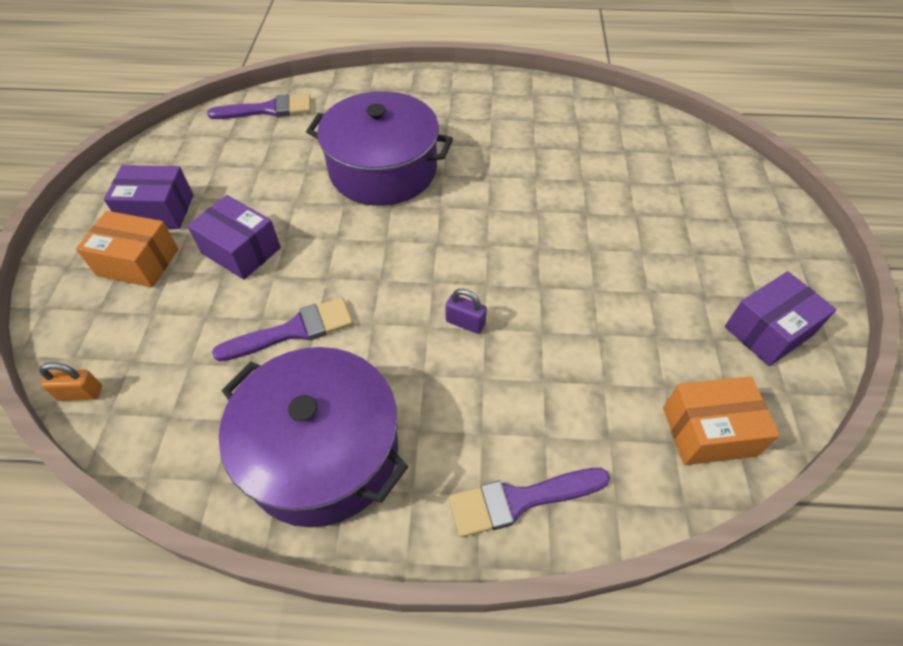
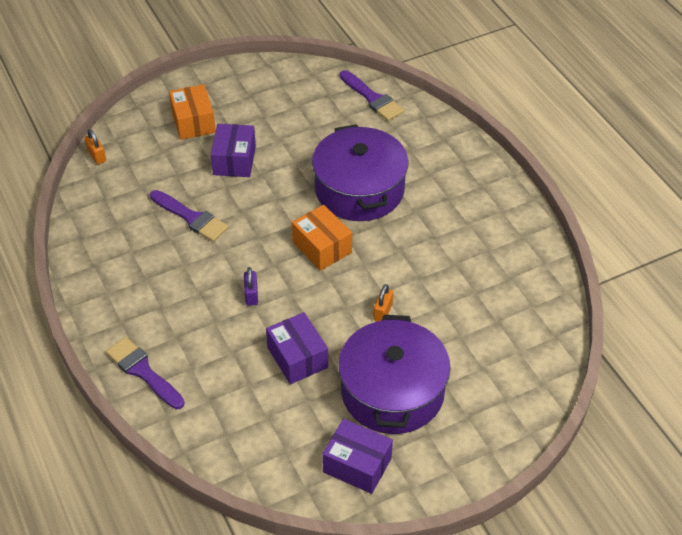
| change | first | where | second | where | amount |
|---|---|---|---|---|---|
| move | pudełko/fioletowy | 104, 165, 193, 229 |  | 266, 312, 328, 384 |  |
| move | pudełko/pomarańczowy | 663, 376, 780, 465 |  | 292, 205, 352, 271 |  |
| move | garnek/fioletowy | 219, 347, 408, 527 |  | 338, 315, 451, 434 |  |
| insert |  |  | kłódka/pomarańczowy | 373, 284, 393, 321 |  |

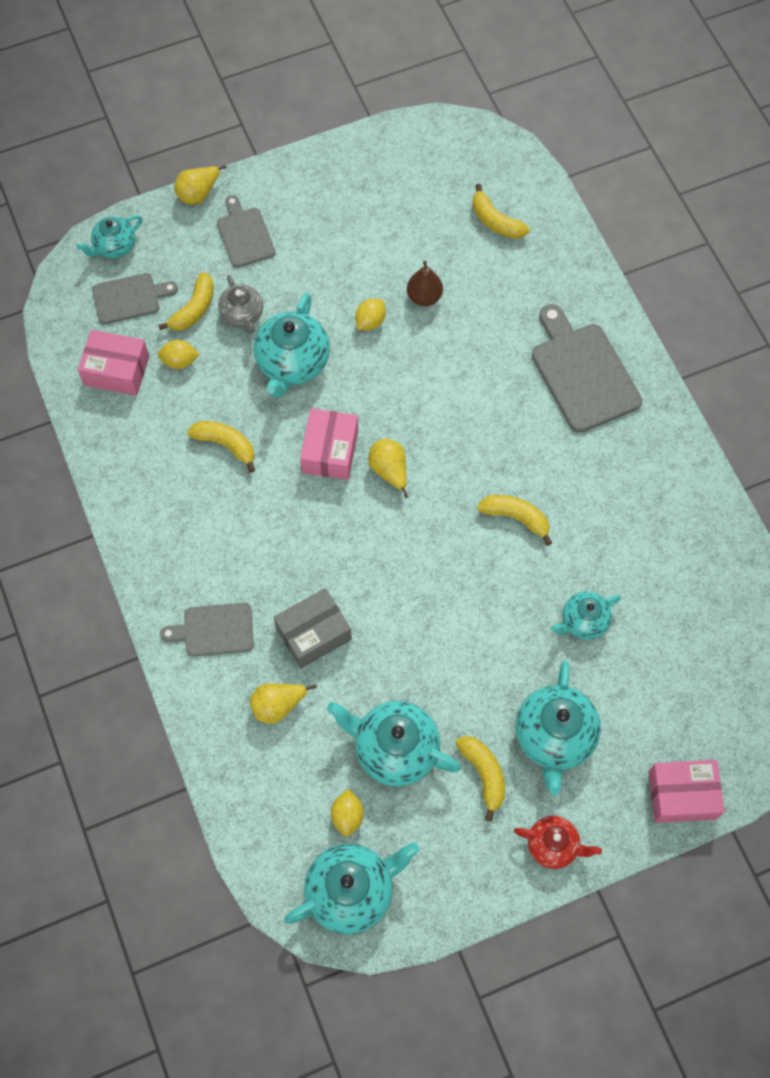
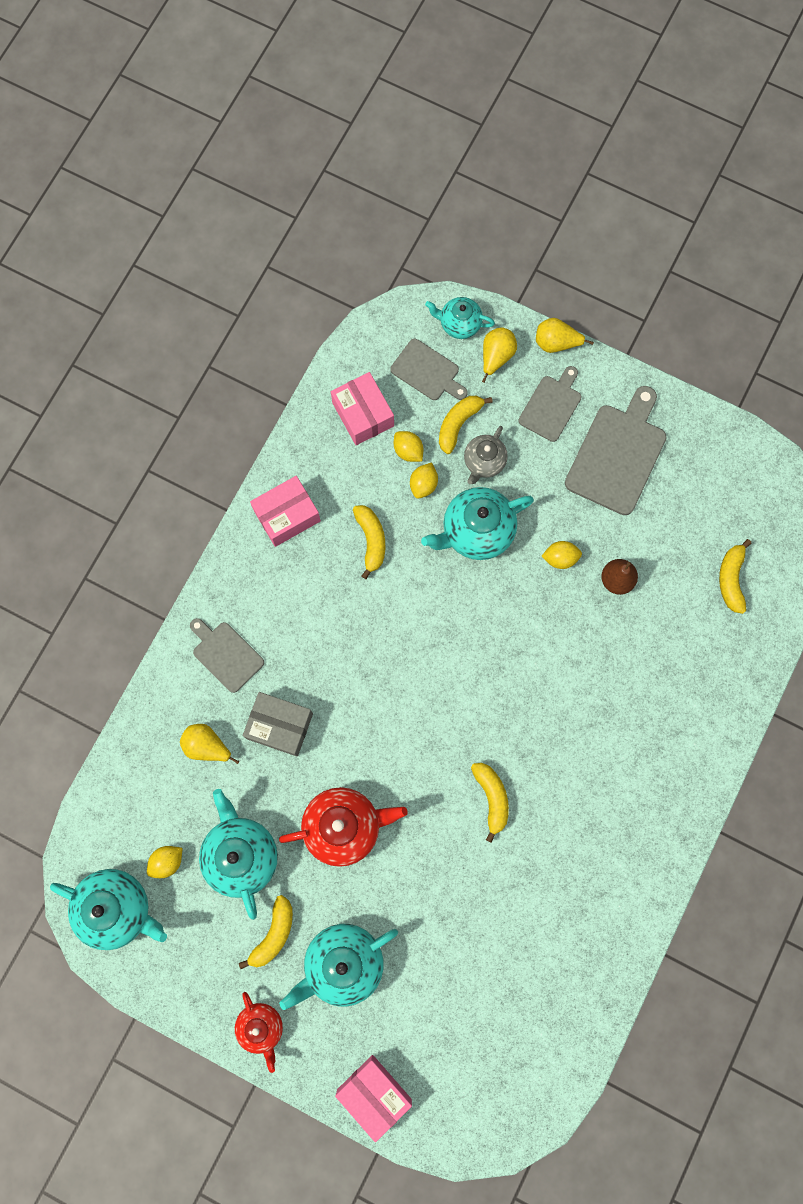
| change | first | where | second | where | amount |
|---|---|---|---|---|---|
| move | pudełko/różowy | 300, 408, 358, 480 |  | 250, 476, 321, 547 |  |
| insert |  |  | imbryk/czerwony | 279, 787, 408, 867 |  |
| insert |  |  | cytryna/żółty | 410, 463, 438, 499 |  |
| rotate | banan/żółty | 158, 272, 214, 331 |  | 439, 396, 493, 454 | 135 degrees clockwise |
| move | gruszka/żółty | 368, 439, 408, 498 |  | 482, 327, 517, 383 |  |
| move | deska do krojenia/szary | 532, 304, 642, 433 |  | 565, 386, 667, 515 |  |
| delete | imbryk/turkusowy | 551, 591, 621, 640 |  |  |  |

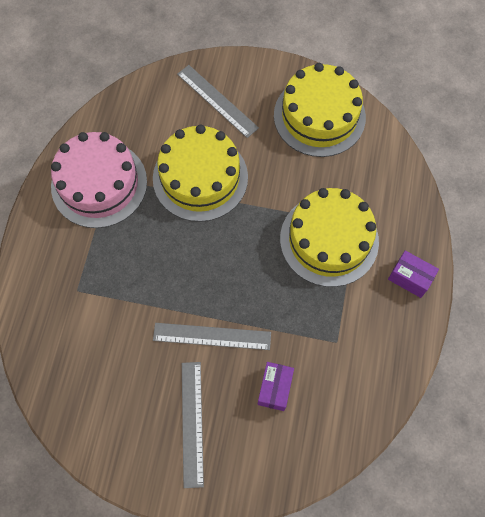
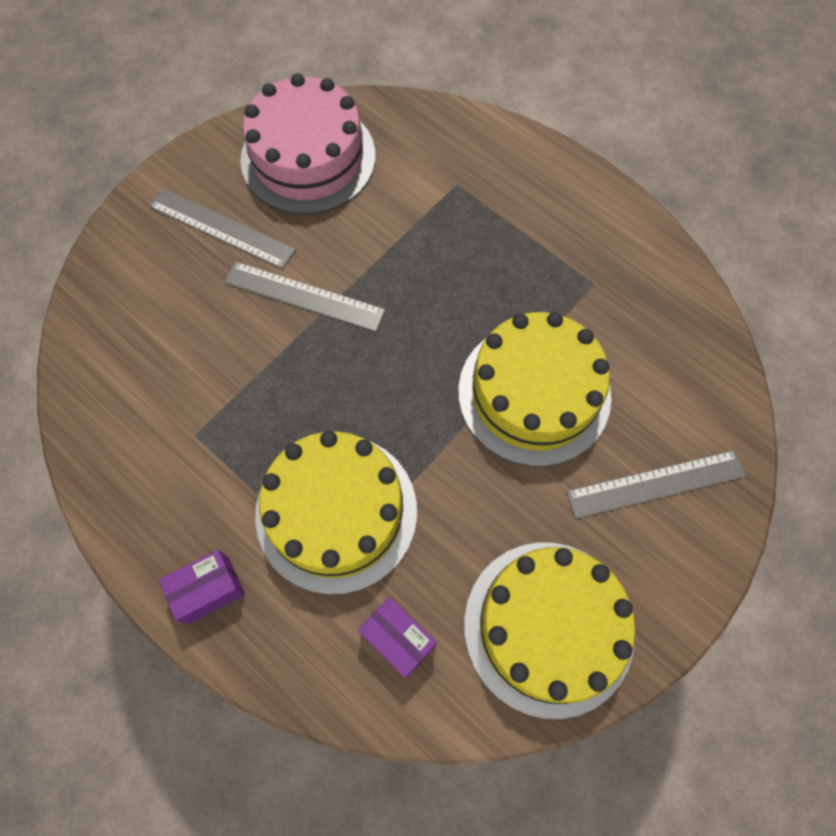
| change | first | where | second | where | amount |
|---|---|---|---|---|---|
| rotate | linijka/szary | 153, 323, 271, 350 |  | 225, 261, 385, 332 | 75 degrees clockwise |
| move | tort/różowy | 51, 132, 147, 228 |  | 240, 73, 375, 214 |  |
| move | pudełko/fioletowy | 258, 362, 294, 411 |  | 358, 597, 437, 678 |  |

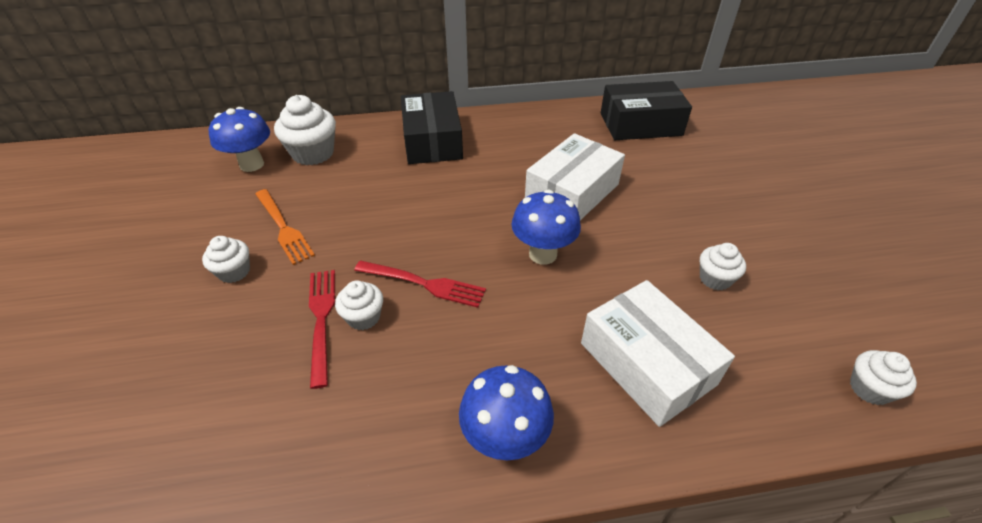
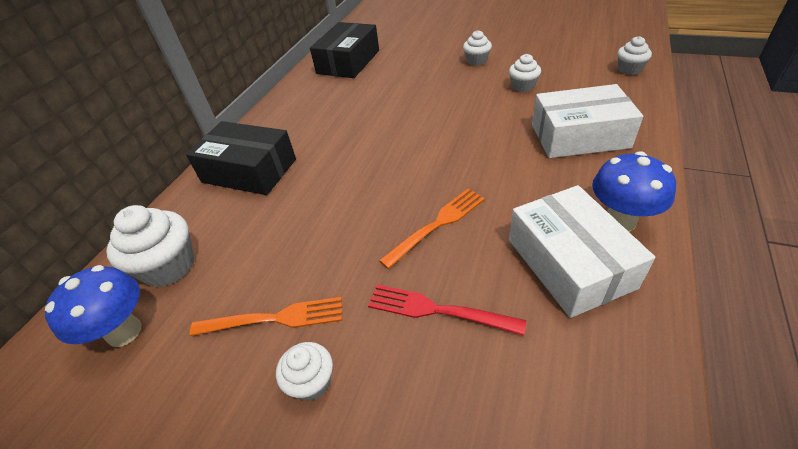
| change | first | where | second | where | amount |
|---|---|---|---|---|---|
| recolor | widelec/czerwony | 354, 261, 486, 308 | widelec/pomarańczowy | 379, 189, 485, 269 |  |
| move | muffinka/biały | 335, 280, 383, 330 |  | 463, 30, 492, 66 |  |
| move | pudełko/biały | 525, 133, 625, 220 |  | 509, 185, 655, 318 |  |
| delete | grzyb/niebieski | 511, 190, 581, 265 |  |  |  |

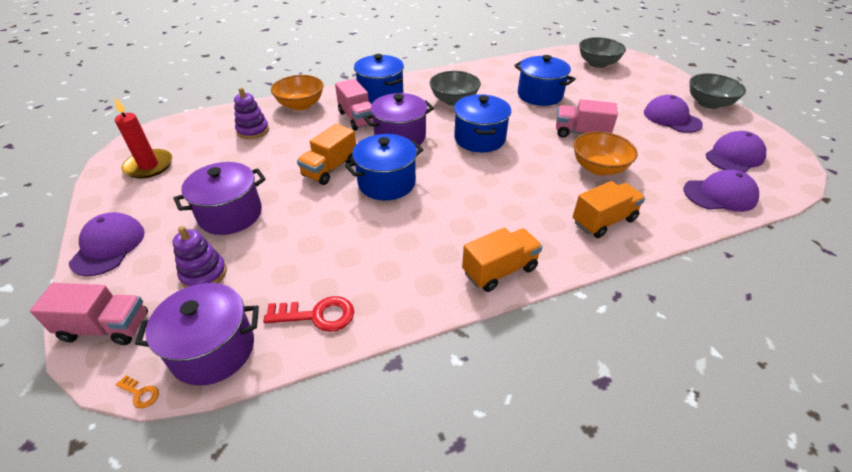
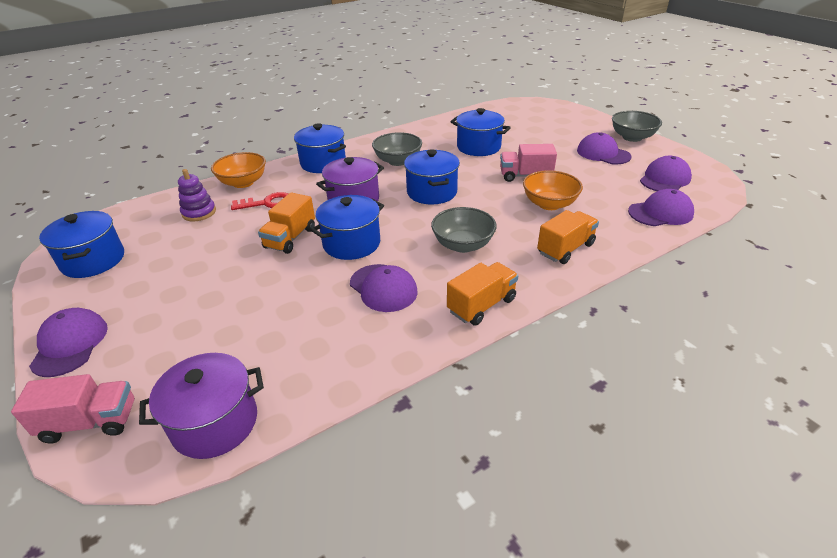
| change | first | where | second | where | amount |
|---|---|---|---|---|---|
| replace | świeca/czerwony | 114, 96, 172, 179 | garnek/niebieski | 39, 211, 124, 278 |  |
| move | klucz/czerwony | 263, 296, 354, 332 |  | 231, 192, 288, 210 |  |
| insert |  |  | czapka/fioletowy | 350, 264, 418, 312 |  |
| move | miska/szary | 579, 37, 626, 68 |  | 431, 207, 497, 253 |  |
| delete | klucz/pomarańczowy | 116, 375, 159, 408 |  |  |  |
| delete | garnek/fioletowy | 173, 162, 266, 235 |  |  |  |
| delete | zabawka nakładanka/fioletowy | 173, 226, 227, 288 |  |  |  |
| delete | ciężarówka/różowy | 335, 79, 373, 131 |  |  |  |

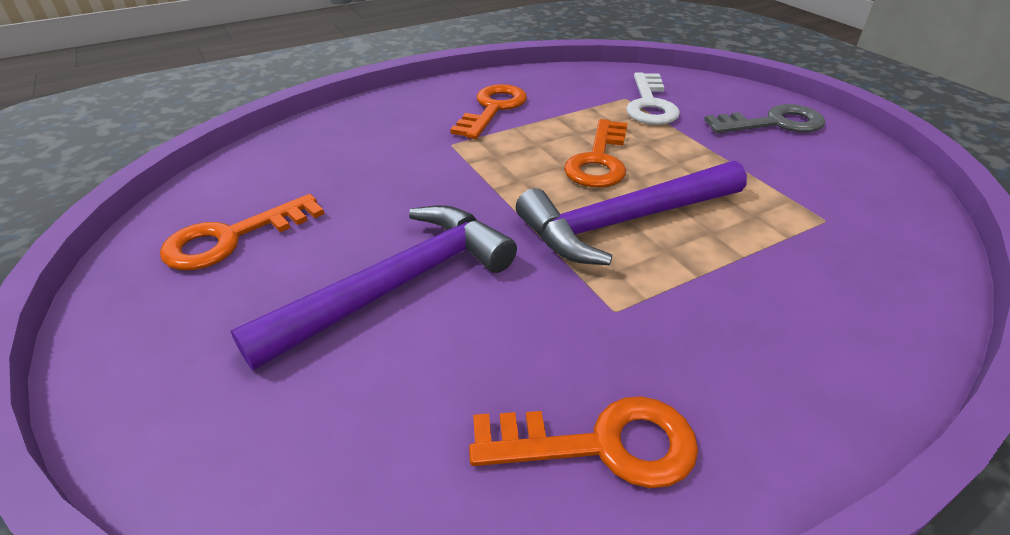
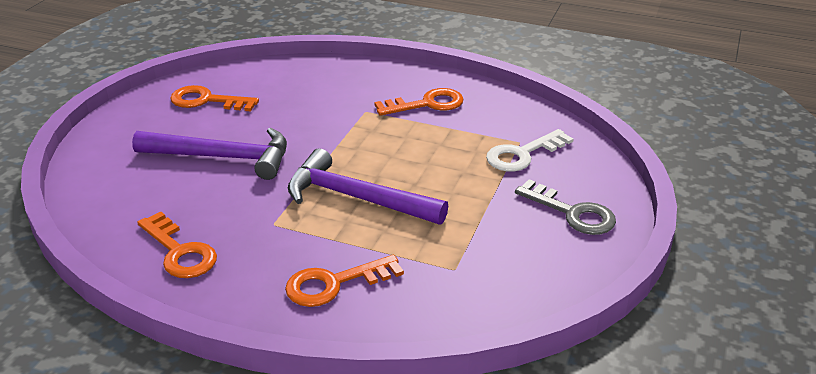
| change | first | where | second | where | amount |
|---|---|---|---|---|---|
| move | klucz/pomarańczowy | 564, 119, 628, 188 |  | 285, 255, 404, 307 |  |

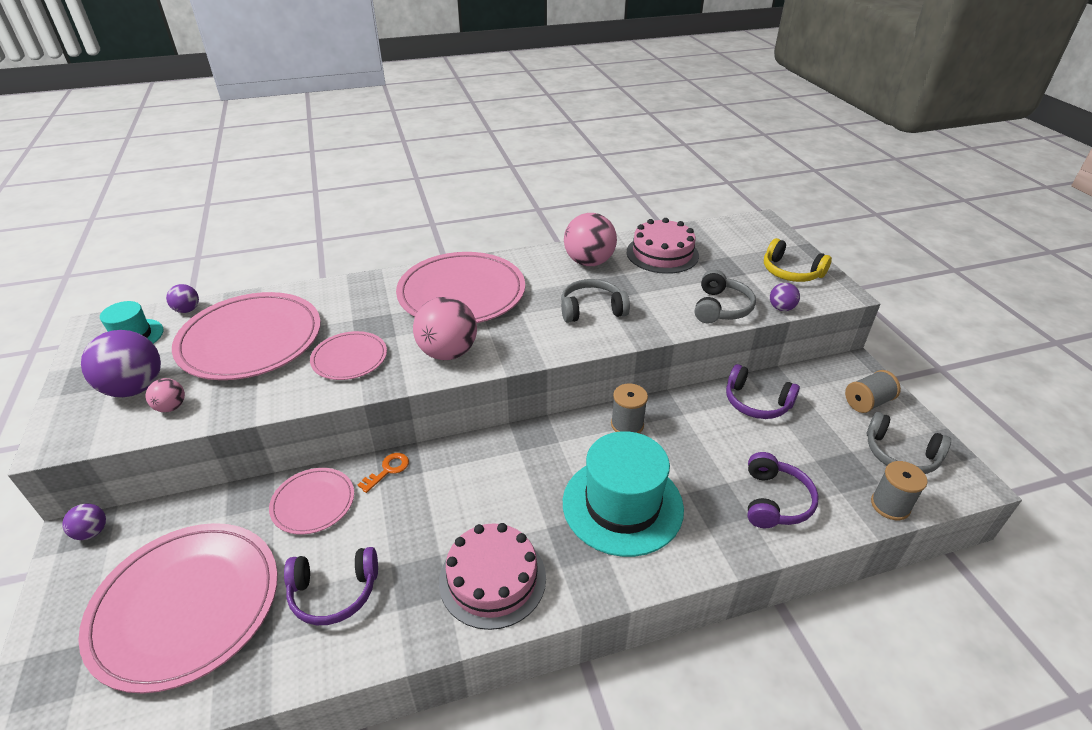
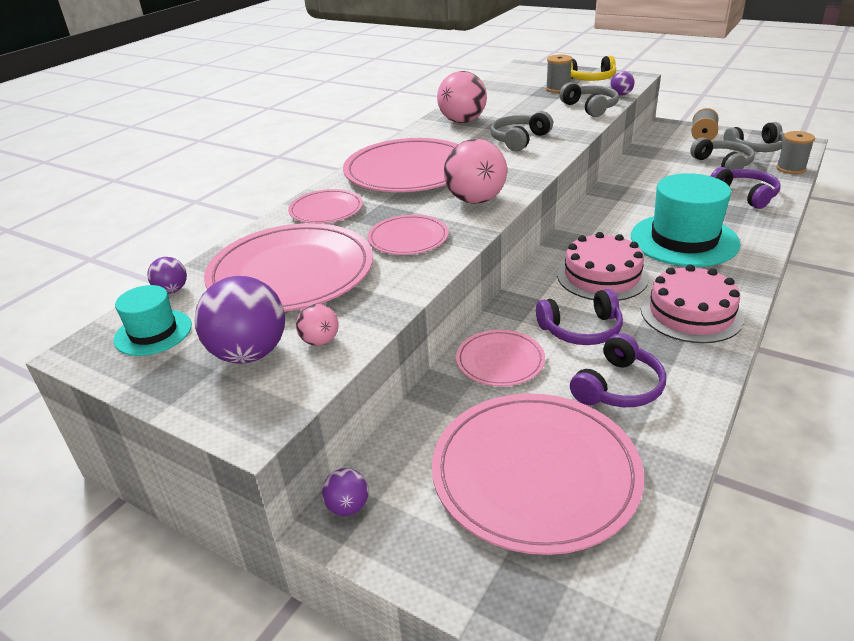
| change | first | where | second | where | amount |
|---|---|---|---|---|---|
| insert |  |  | talerz/różowy | 288, 189, 363, 224 |  |
| move | słuchawki/fioletowy | 726, 364, 800, 419 |  | 536, 289, 623, 345 |  |
| move | szpulka/szary | 611, 384, 648, 433 |  | 546, 55, 572, 93 |  |
| move | tort/różowy | 627, 218, 699, 274 |  | 557, 232, 649, 301 |  |
| insert |  |  | słuchawki/szary | 690, 137, 755, 170 |  |
| delete | klucz/pomarańczowy | 358, 453, 409, 493 |  |  |  |

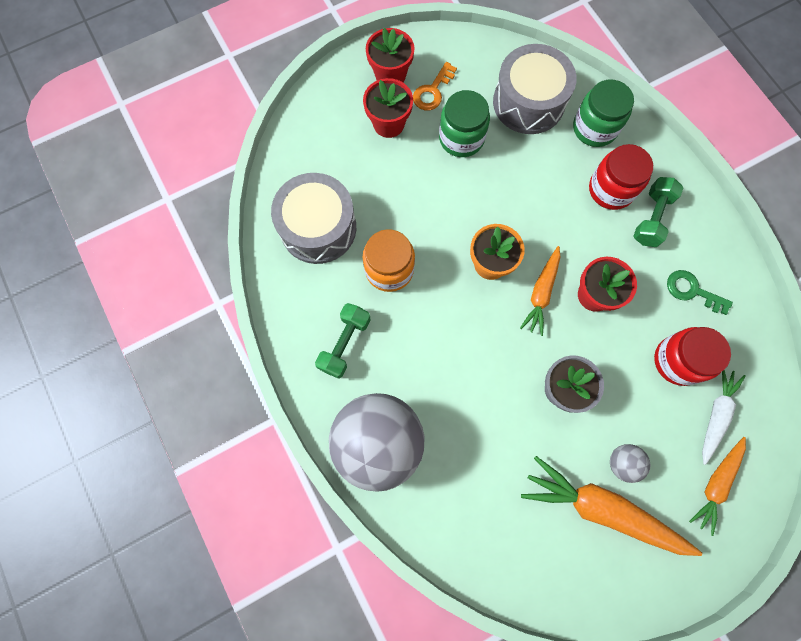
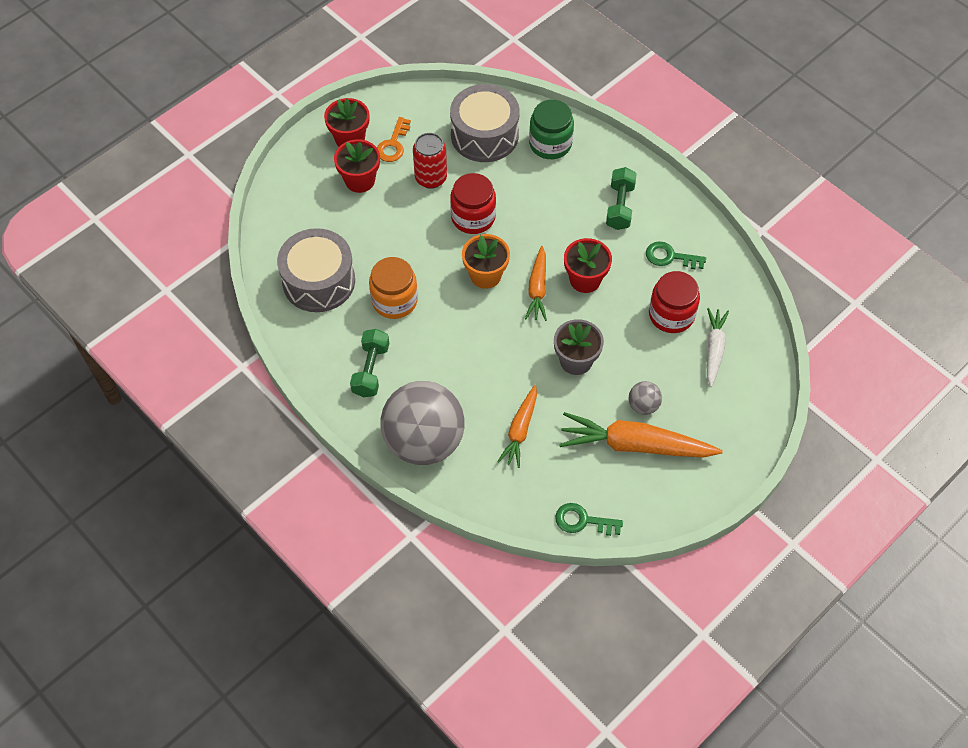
| change | first | where | second | where | amount |
|---|---|---|---|---|---|
| replace | słoik/zielony | 439, 90, 490, 157 | puszka/czerwony | 413, 133, 447, 189 |  |
| move | słoik/czerwony | 589, 144, 653, 210 |  | 450, 173, 496, 234 |  |
| move | marchewka/pomarańczowy | 689, 437, 746, 536 |  | 497, 385, 537, 468 |  |
| insert |  |  | klucz/zielony | 555, 503, 623, 536 |  |

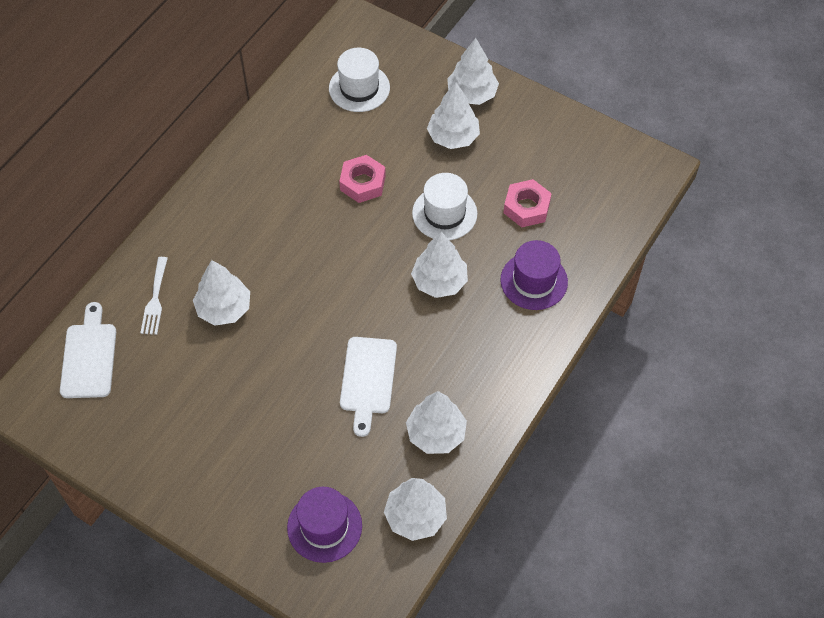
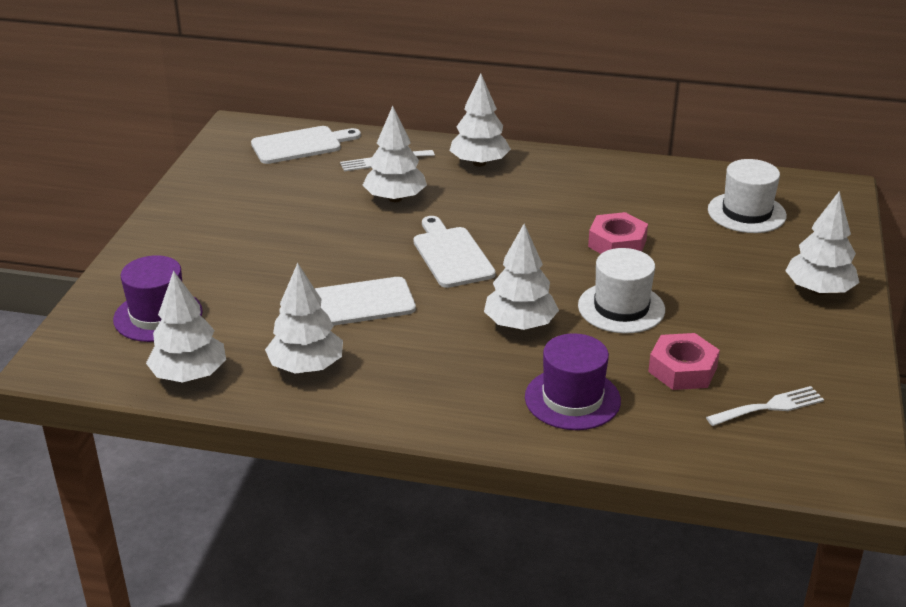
| change | first | where | second | where | amount |
|---|---|---|---|---|---|
| insert |  |  | deska do krojenia/biały | 413, 216, 496, 288 |  |
| move | drzewko/biały | 427, 82, 480, 149 |  | 449, 74, 511, 167 |  |
| insert |  |  | widelec/biały | 706, 386, 824, 426 |  |

